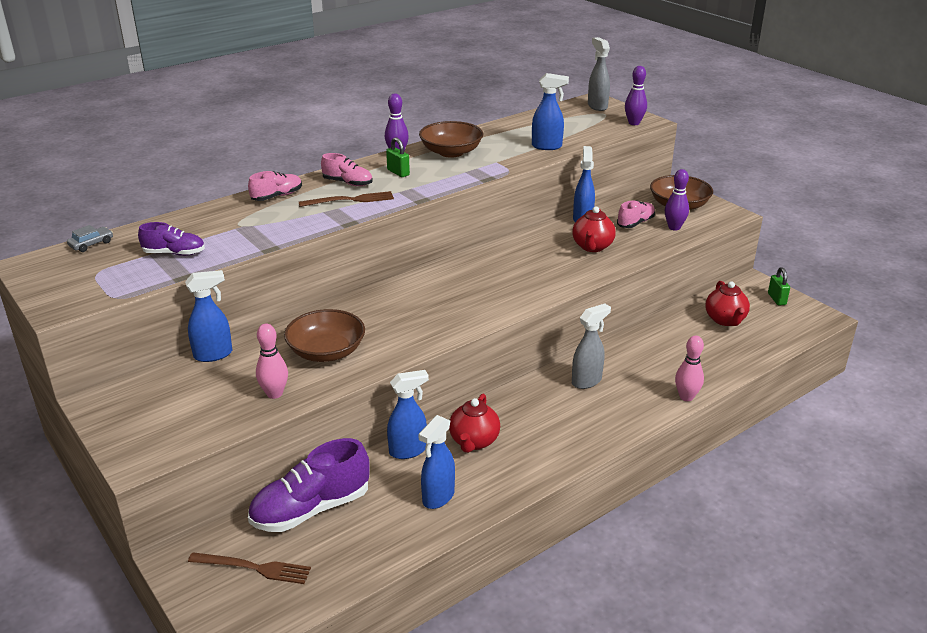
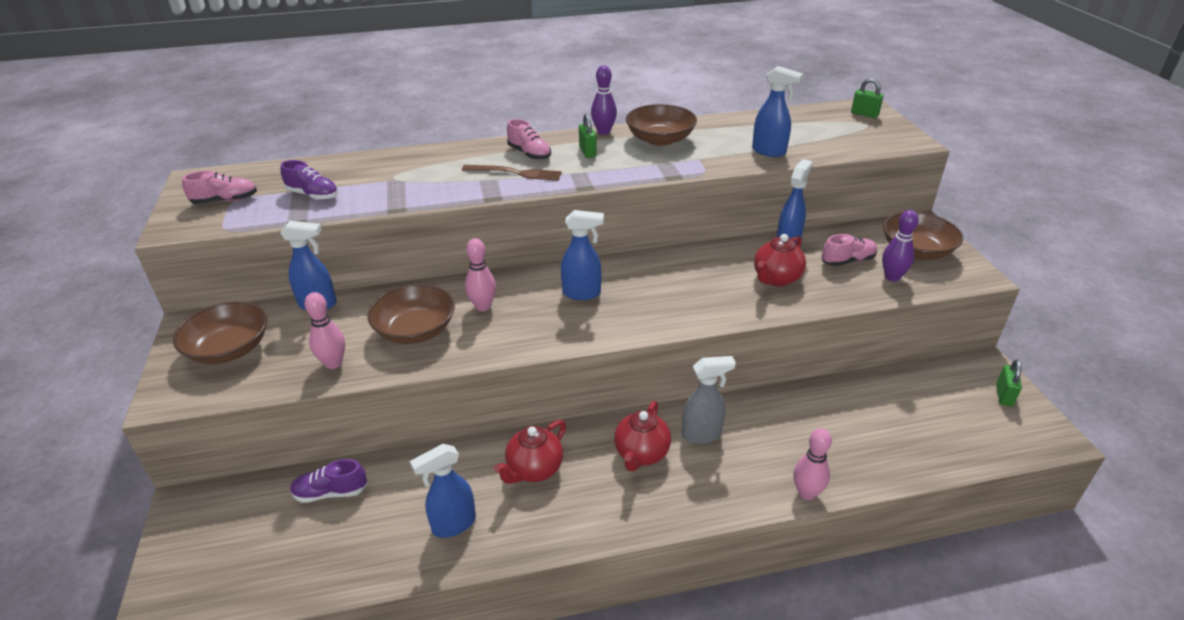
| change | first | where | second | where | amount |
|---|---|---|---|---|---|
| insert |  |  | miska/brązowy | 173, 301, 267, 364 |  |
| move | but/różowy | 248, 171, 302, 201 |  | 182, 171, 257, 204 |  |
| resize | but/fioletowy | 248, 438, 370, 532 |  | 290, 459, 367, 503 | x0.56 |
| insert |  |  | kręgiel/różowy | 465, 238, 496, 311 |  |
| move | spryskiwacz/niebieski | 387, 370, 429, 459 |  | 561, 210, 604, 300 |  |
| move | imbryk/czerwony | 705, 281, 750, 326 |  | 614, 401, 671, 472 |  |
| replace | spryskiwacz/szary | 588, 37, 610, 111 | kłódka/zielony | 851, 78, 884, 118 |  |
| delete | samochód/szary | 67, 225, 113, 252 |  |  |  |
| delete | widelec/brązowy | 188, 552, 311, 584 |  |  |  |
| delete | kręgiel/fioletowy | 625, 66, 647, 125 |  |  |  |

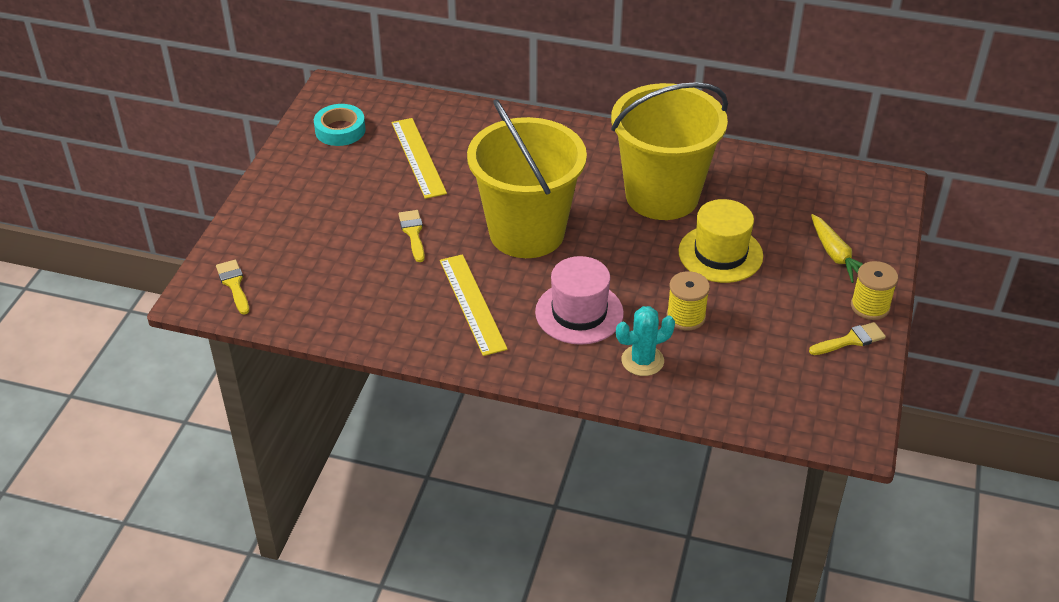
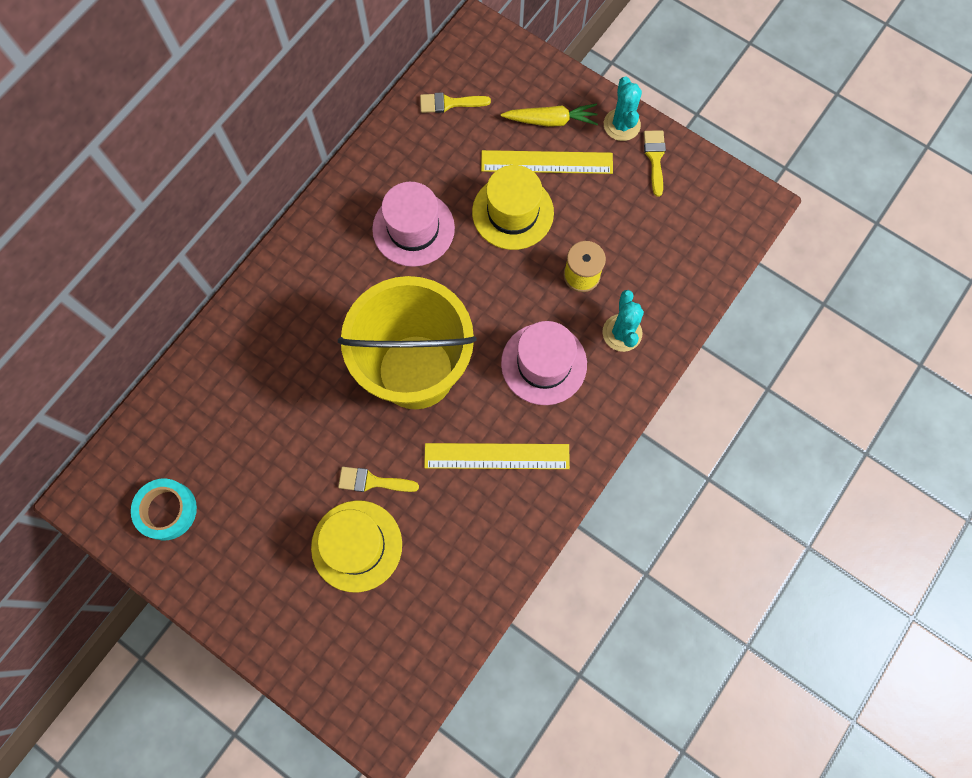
| change | first | where | second | where | amount |
|---|---|---|---|---|---|
| insert |  |  | kapelusz/żółty | 311, 500, 402, 593 |  |
| replace | wiadro/żółty | 611, 82, 728, 220 | kapelusz/różowy | 372, 182, 455, 267 |  |
| move | pędzel/żółty | 216, 260, 249, 315 |  | 420, 92, 491, 113 |  |
| move | linijka/żółty | 392, 118, 447, 199 |  | 481, 150, 613, 174 |  |
| replace | szpulka/żółty | 851, 261, 898, 320 | kaktus/turkusowy | 604, 76, 642, 141 |  |

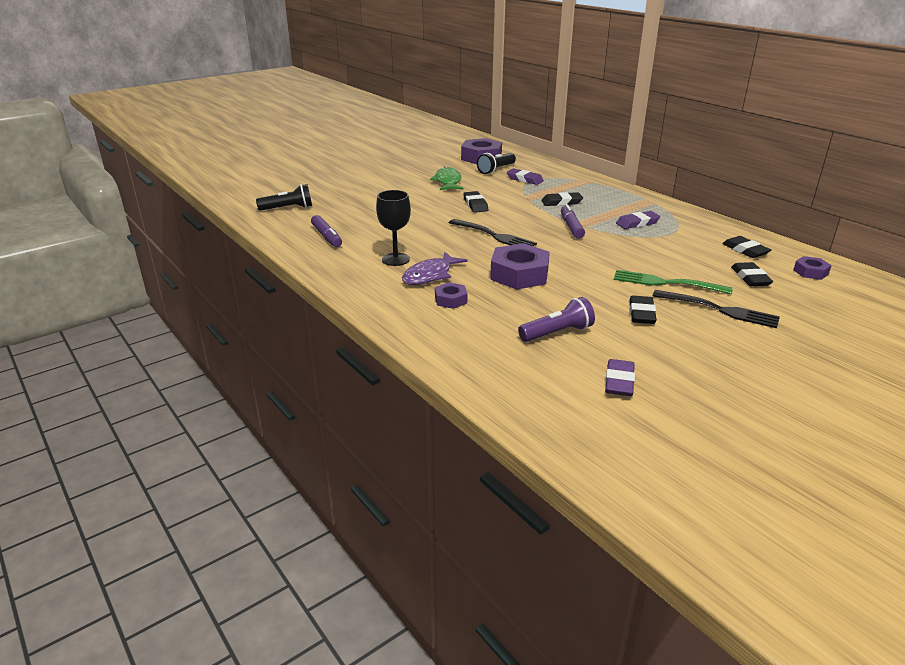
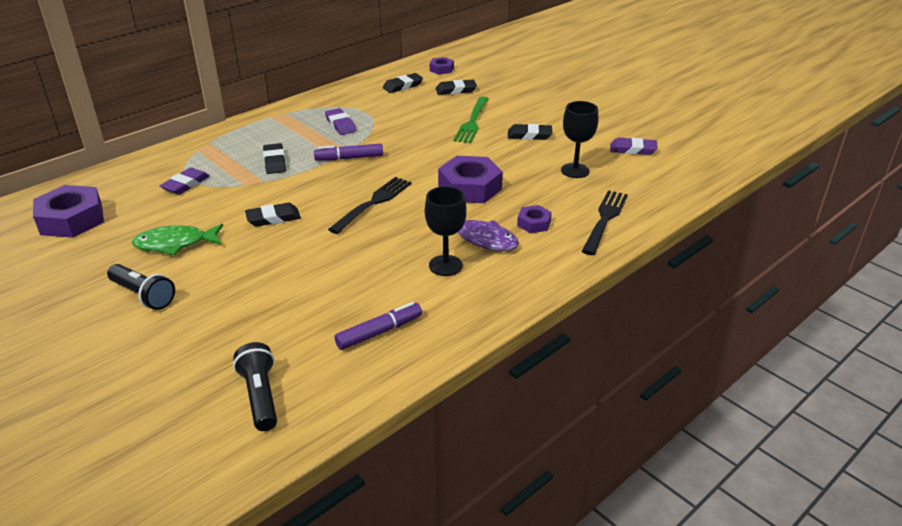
| change | first | where | second | where | amount |
|---|---|---|---|---|---|
| move | latarka/czarny | 477, 153, 516, 174 |  | 107, 264, 175, 310 |  |
| replace | latarka/fioletowy | 518, 297, 595, 342 | kielich/czarny | 561, 101, 598, 178 |  |
| move | widelec/czarny | 653, 290, 780, 328 |  | 582, 190, 628, 255 |  |

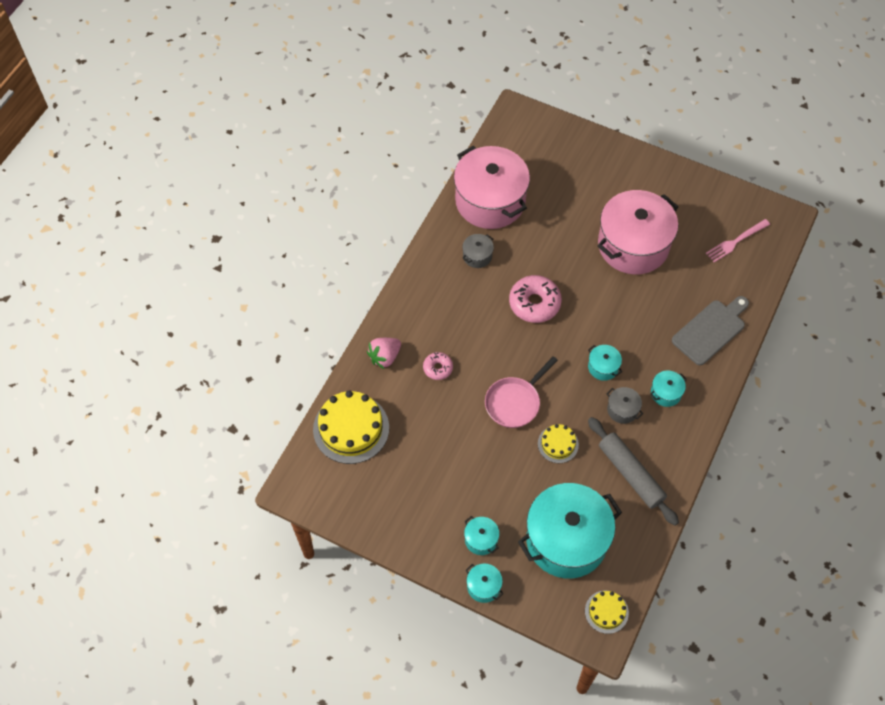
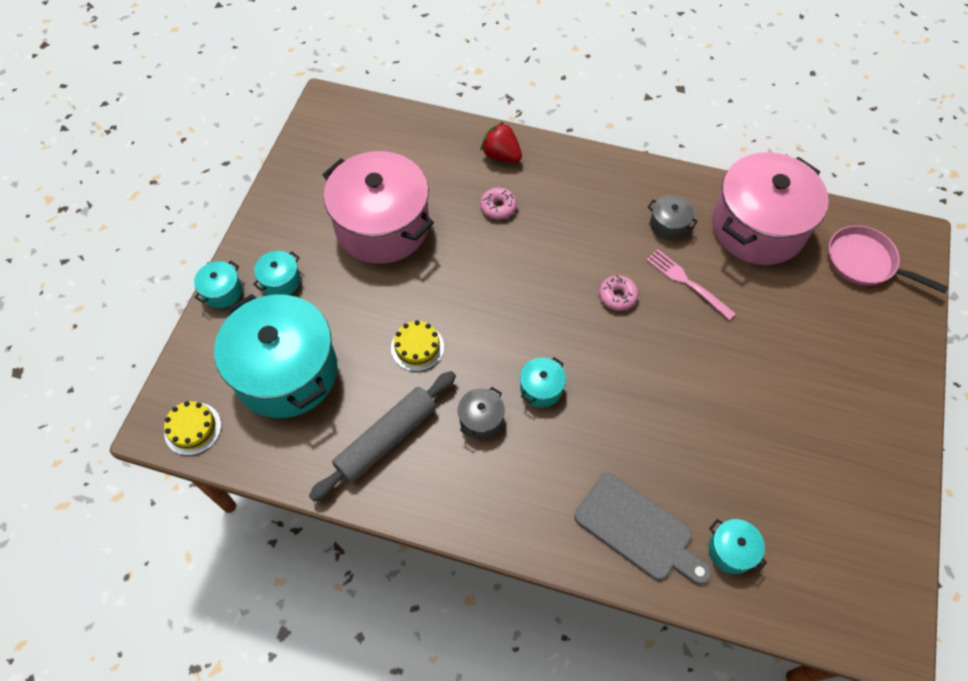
| change | first | where | second | where | amount |
|---|---|---|---|---|---|
| move | garnek/różowy | 597, 190, 678, 275 |  | 322, 151, 434, 264 |  |
| recolor | truskawka/różowy | 367, 338, 401, 369 | truskawka/czerwony | 481, 122, 522, 163 |  |
| resize | donut/różowy | 509, 275, 562, 323 |  | 599, 275, 639, 311 | x0.56 |
| move | widelec/różowy | 706, 219, 770, 262 |  | 646, 249, 736, 320 |  |
| move | garnek/turkusowy | 650, 370, 687, 407 |  | 709, 519, 767, 574 |  |
| move | patelnia/różowy | 485, 356, 558, 428 |  | 828, 225, 948, 293 |  |
| delete | tort/żółty | 313, 391, 389, 464 |  |  |  |

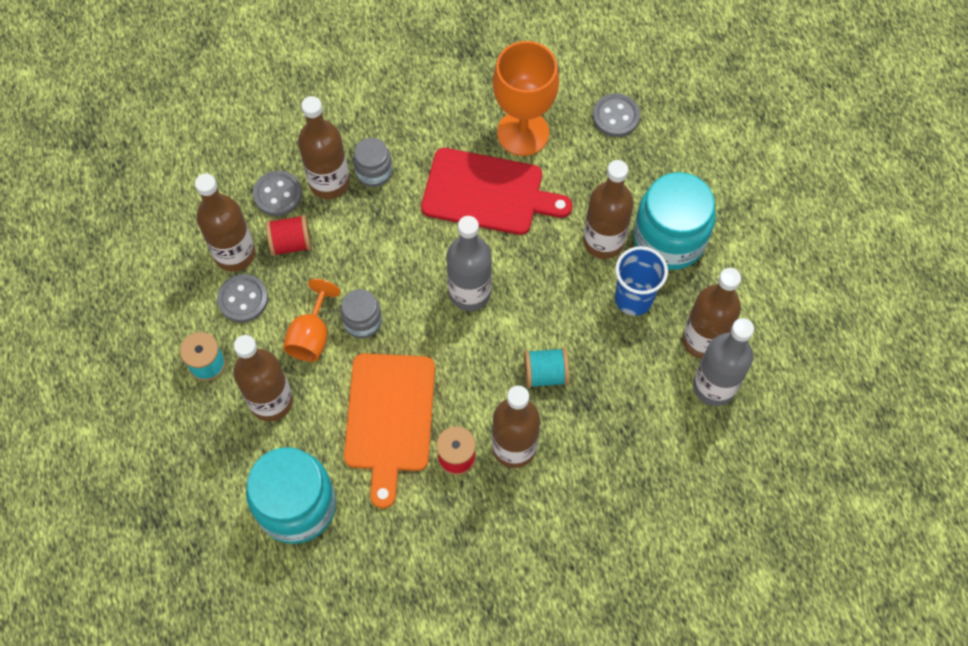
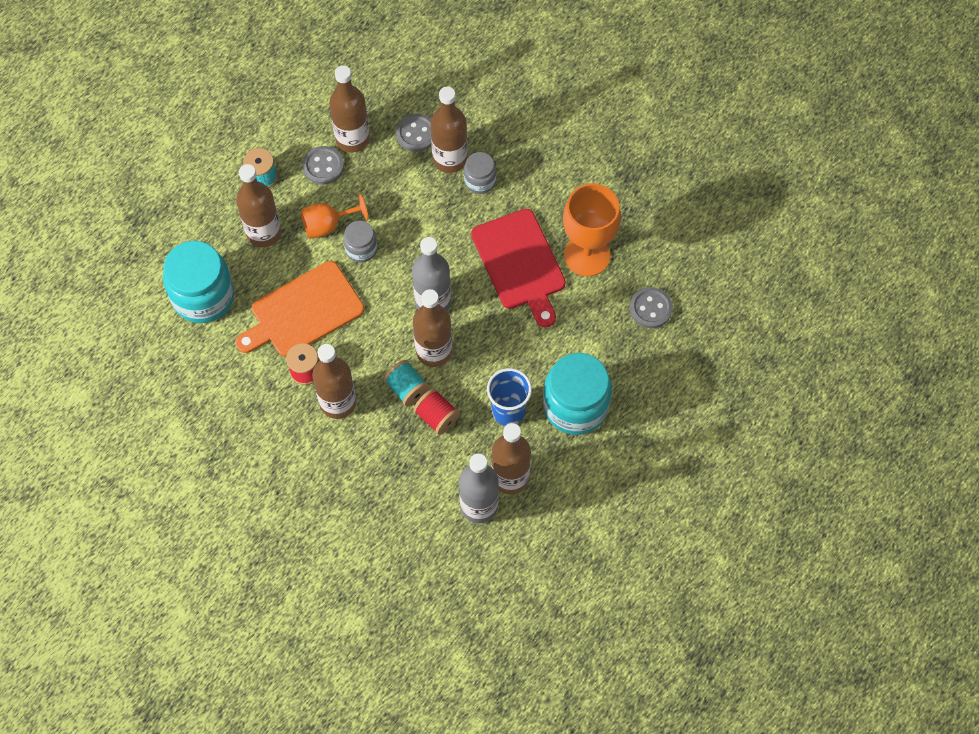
| change | first | where | second | where | amount |
|---|---|---|---|---|---|
| move | butelka/brązowy | 583, 160, 634, 259 |  | 413, 289, 452, 367 |  |
| move | szpulka/czerwony | 266, 215, 312, 256 |  | 413, 389, 460, 435 |  |

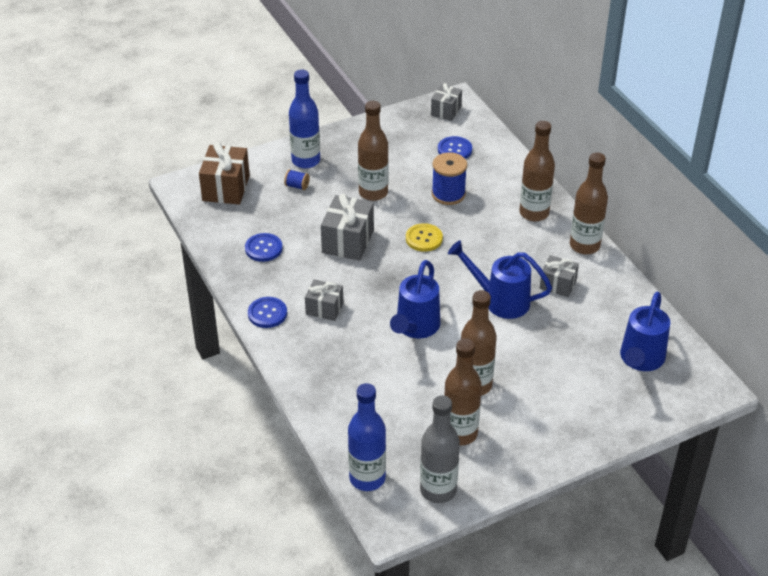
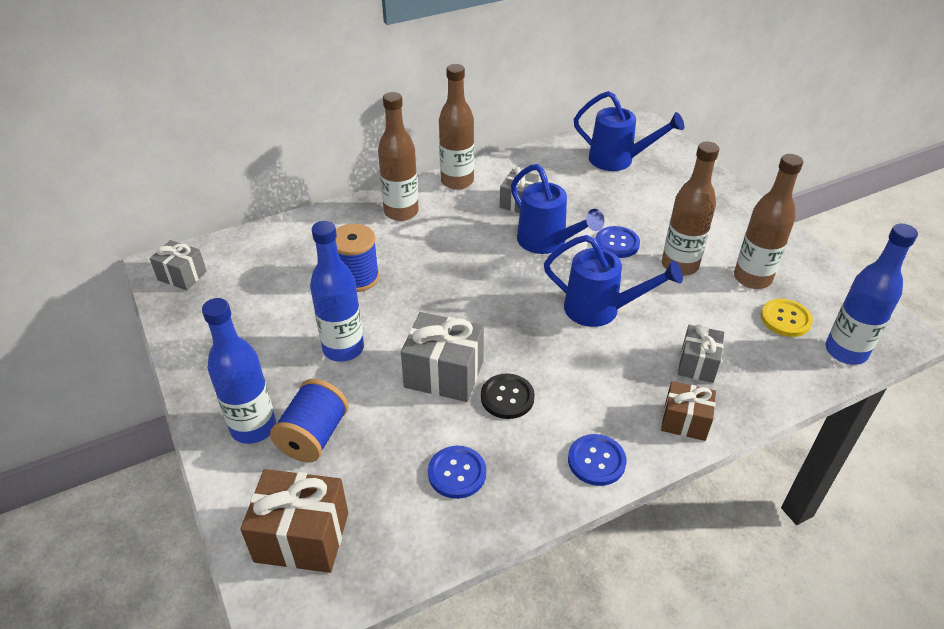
| change | first | where | second | where | amount |
|---|---|---|---|---|---|
| resize | szpulka/niebieski | 284, 169, 310, 190 |  | 270, 379, 349, 463 | x1.97 |
| recolor | butelka/brązowy | 358, 101, 388, 201 | butelka/niebieski | 310, 221, 364, 362 |  |
| insert |  |  | guzik/czarny | 481, 373, 535, 419 |  |
| rotate | konewka/niebieski | 448, 240, 552, 319 |  | 511, 164, 604, 254 | 60 degrees counterclockwise |
| move | guzik/niebieski | 438, 136, 472, 159 |  | 596, 226, 640, 258 |  |
| insert |  |  | prezent/brązowy | 661, 381, 716, 441 |  |
| move | prezent/szary | 305, 279, 343, 321 |  | 678, 324, 724, 383 |  |
| move | guzik/żółty | 406, 223, 443, 252 |  | 761, 299, 813, 337 |  |
| delete | butelka/szary | 420, 395, 460, 503 |  |  |  |

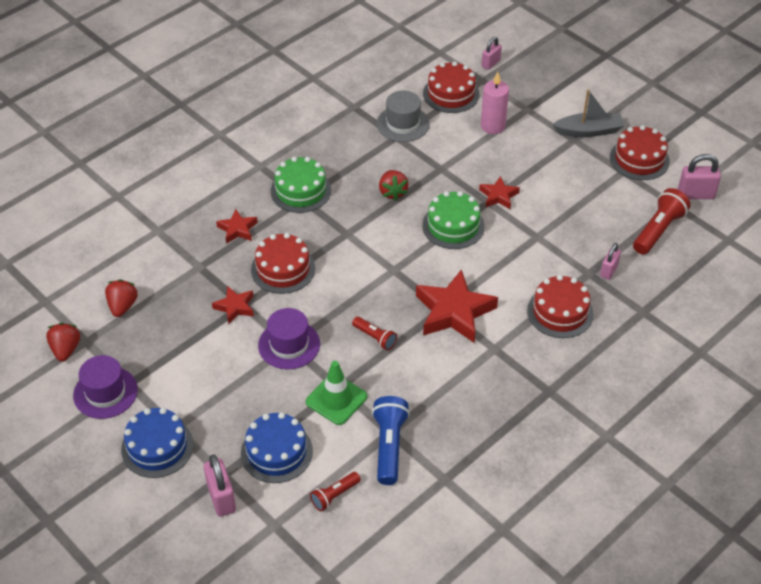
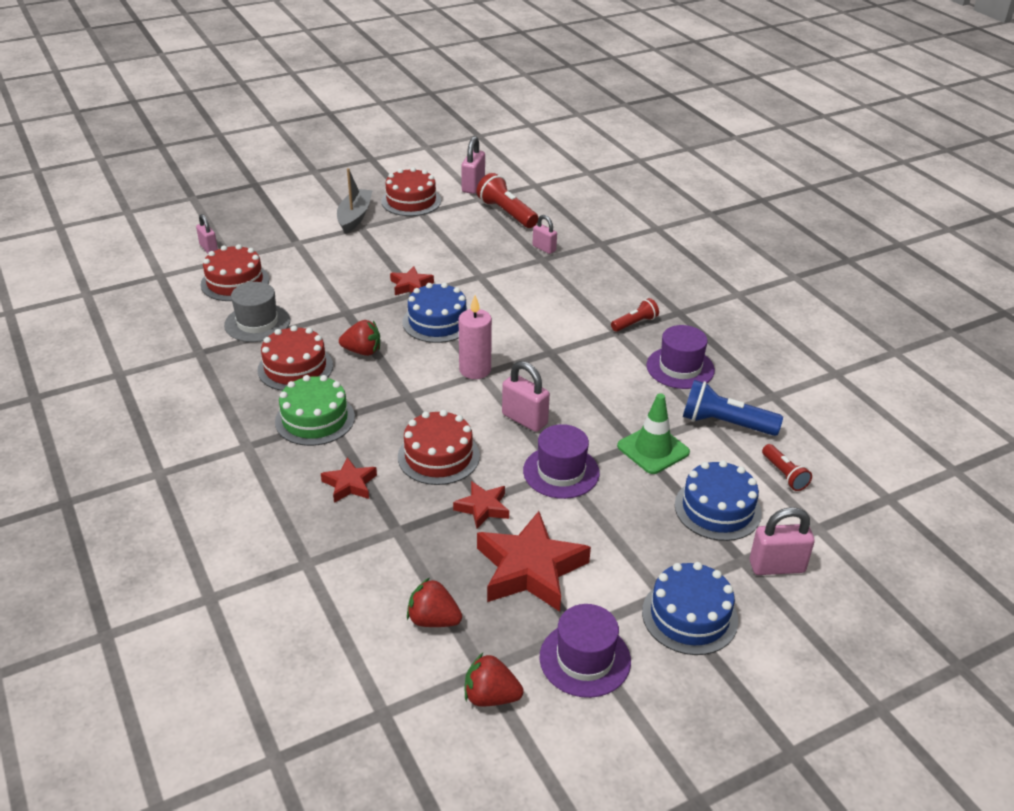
| change | first | where | second | where | amount |
|---|---|---|---|---|---|
| move | tort/czerwony | 527, 275, 594, 338 |  | 258, 325, 333, 391 |  |
| recolor | tort/zielony | 422, 191, 485, 249 | tort/niebieski | 402, 282, 467, 343 |  |
| move | świeca/różowy | 481, 72, 509, 134 |  | 459, 295, 492, 379 |  |
| move | gwiazda/czerwony | 416, 269, 498, 343 |  | 477, 511, 591, 612 |  |
| insert |  |  | kłódka/różowy | 502, 361, 550, 432 |  |
| move | latarka/czerwony | 352, 317, 397, 350 |  | 611, 298, 659, 332 |  |
| insert |  |  | kapelusz/fioletowy | 646, 325, 715, 389 |  |

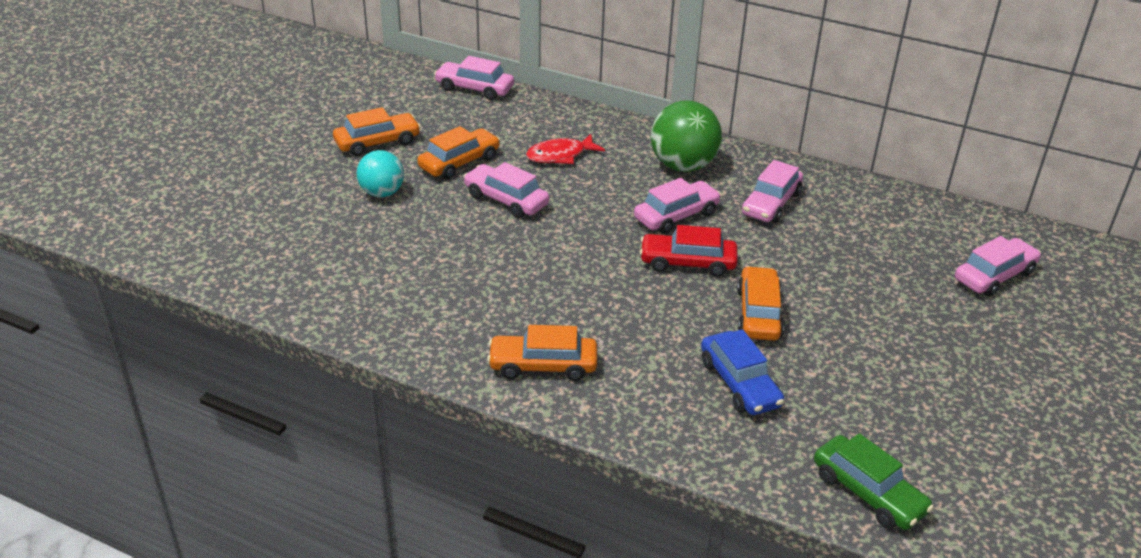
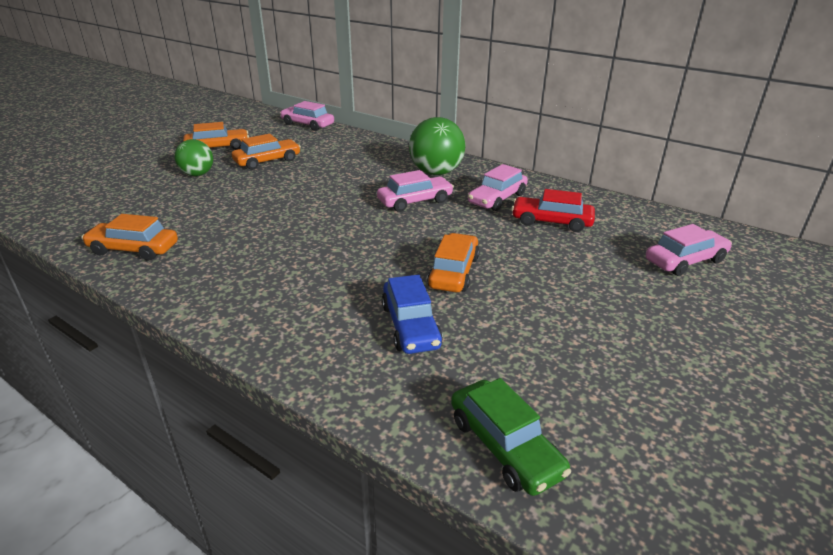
| change | first | where | second | where | amount |
|---|---|---|---|---|---|
| move | samochód/pomarańczowy | 487, 325, 597, 381 |  | 82, 214, 178, 261 |  |
| recolor | piłka/turkusowy | 356, 150, 404, 197 | piłka/zielony | 175, 139, 213, 176 |  |
| move | samochód/czerwony | 640, 225, 738, 277 |  | 511, 189, 595, 232 |  |
| delete | samochód/różowy | 463, 162, 549, 218 |  |  |  |
| delete | ryba/czerwony | 526, 134, 605, 164 |  |  |  |

